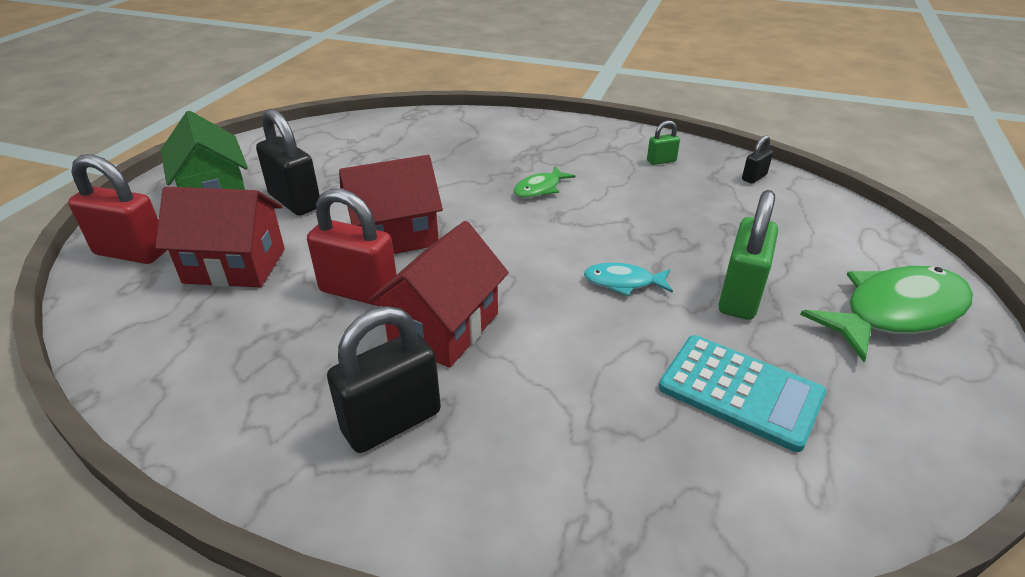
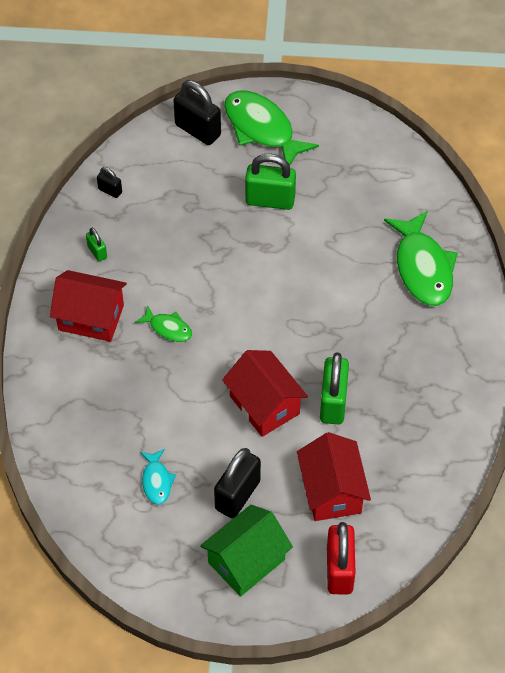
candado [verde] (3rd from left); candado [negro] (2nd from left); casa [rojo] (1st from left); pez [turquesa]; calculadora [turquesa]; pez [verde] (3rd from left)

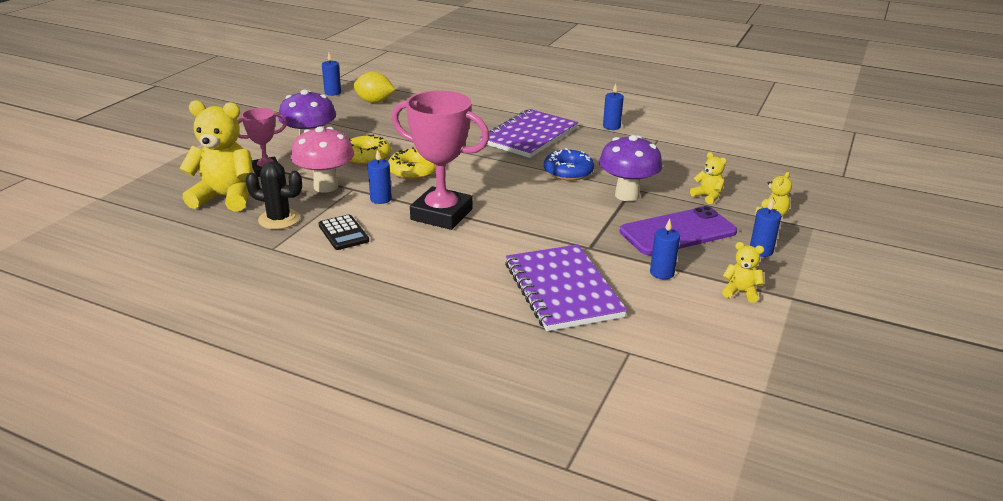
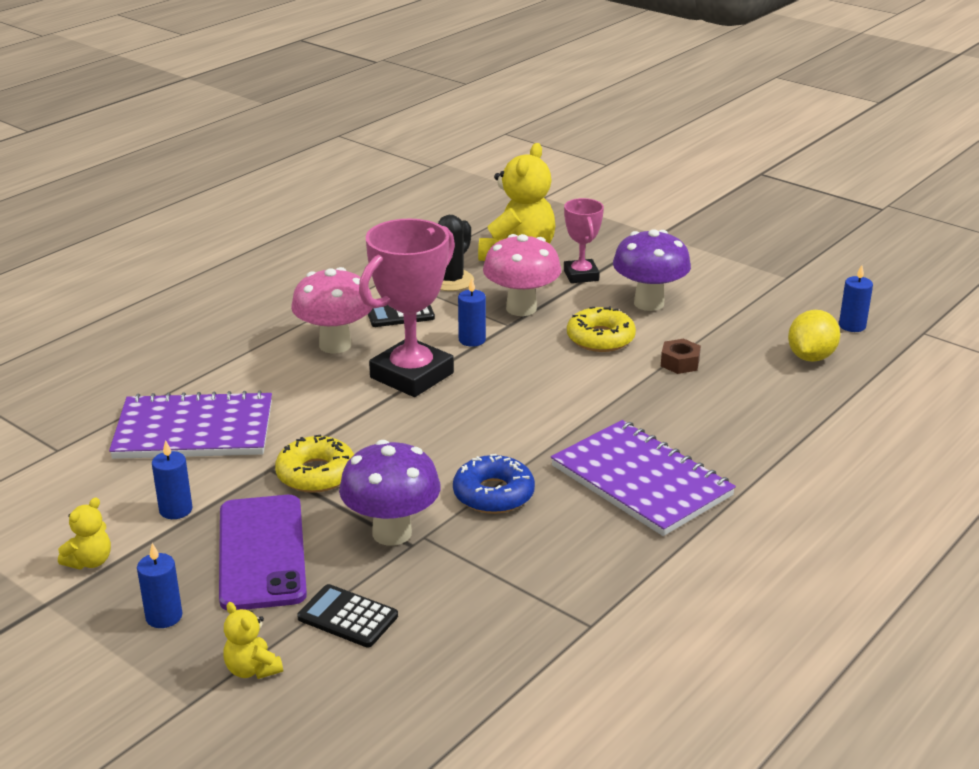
rosquilla [amarillo] (1st from left); vela [azul] (3rd from left in the first image); calculadora [negro] (1st from left); seta [rosa] (1st from left); tuerca [marrón]

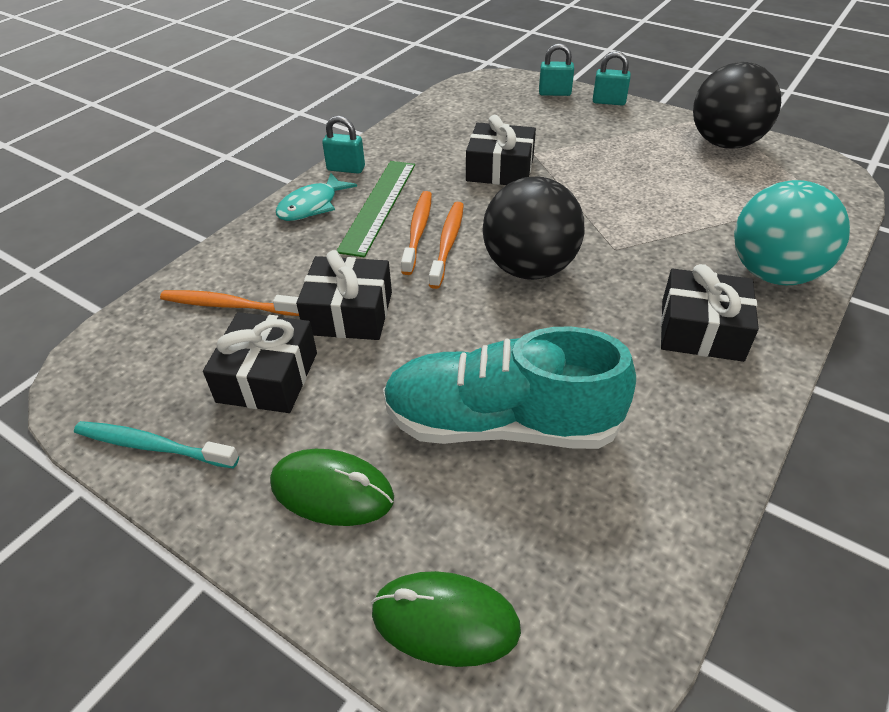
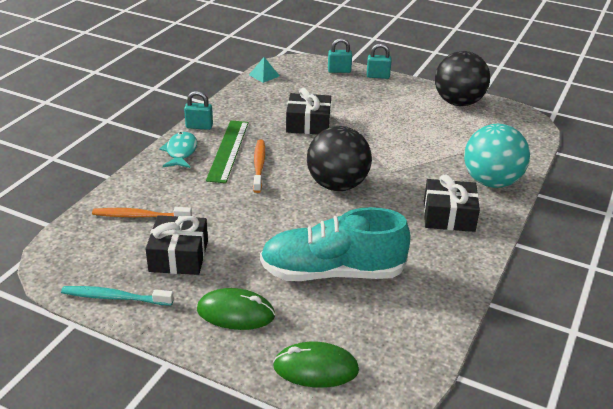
pez [turquesa]; regalo [negro] (2nd from left in the first image); cepillo de dientes [naranja] (3rd from left in the first image); pirámide [turquesa]

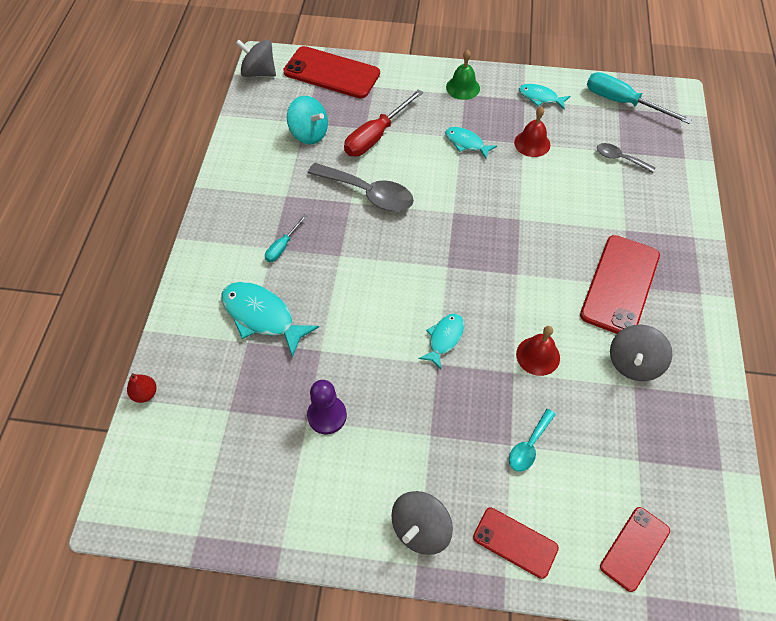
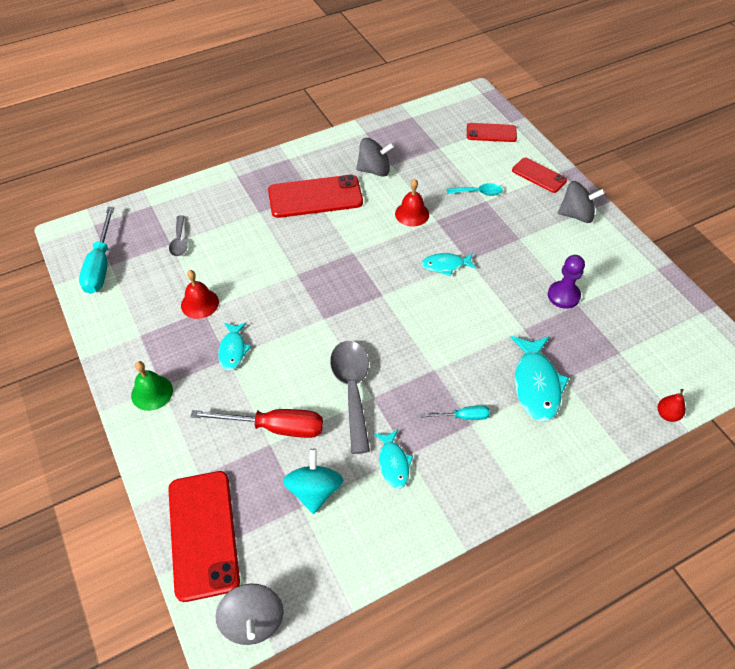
móvil [rojo] (4th from left); pez [turquesa] (2nd from left)

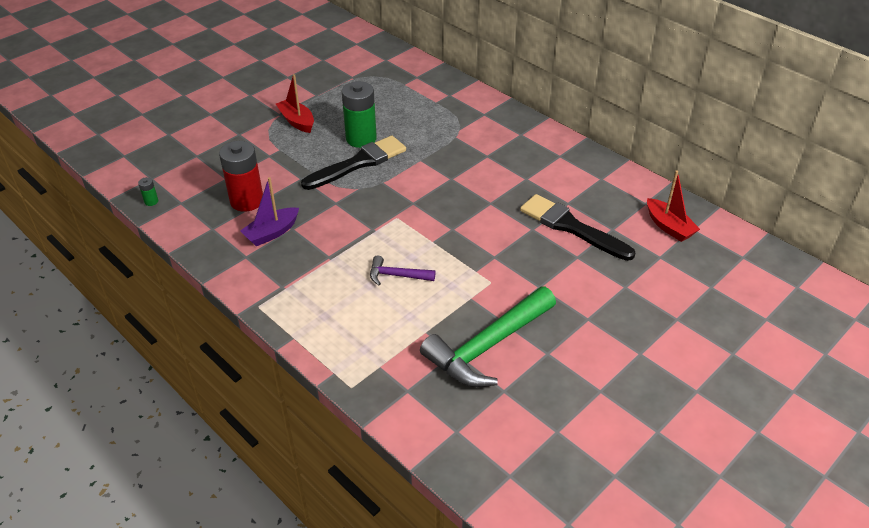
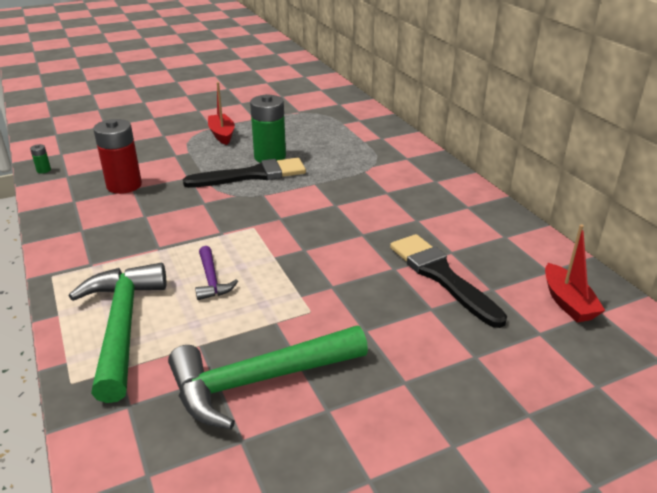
barco [morado]; martillo [morado]; martillo [verde] (1st from left)

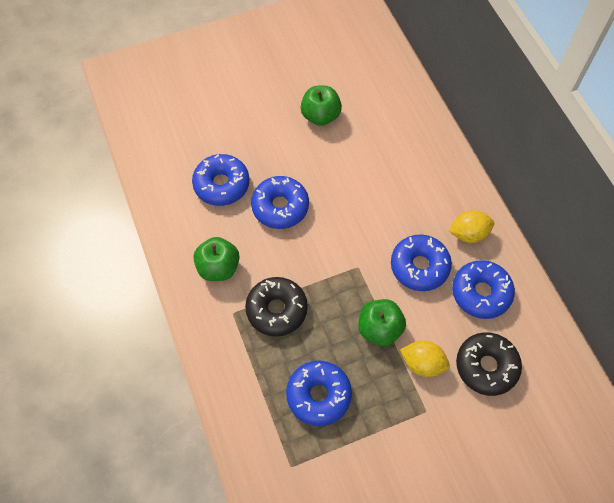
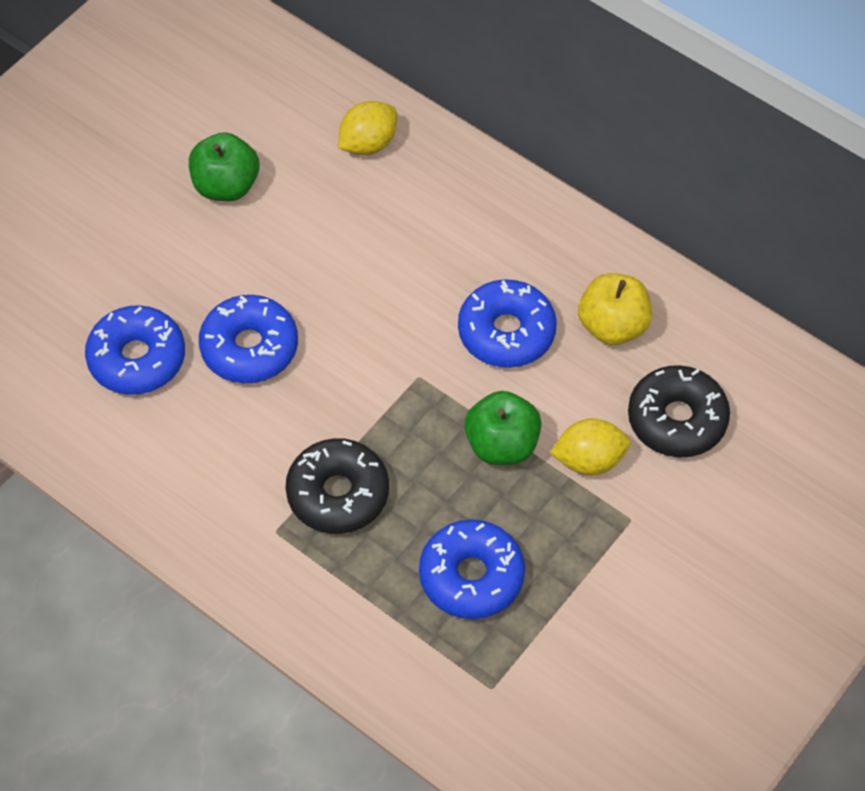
manzana [verde] (1st from left in the first image); limón [amarillo] (1st from left); manzana [amarillo]

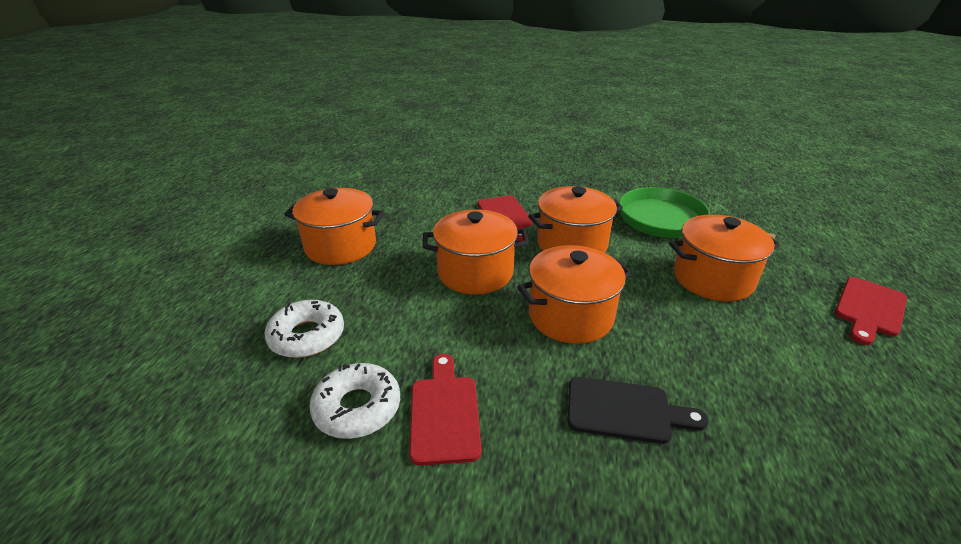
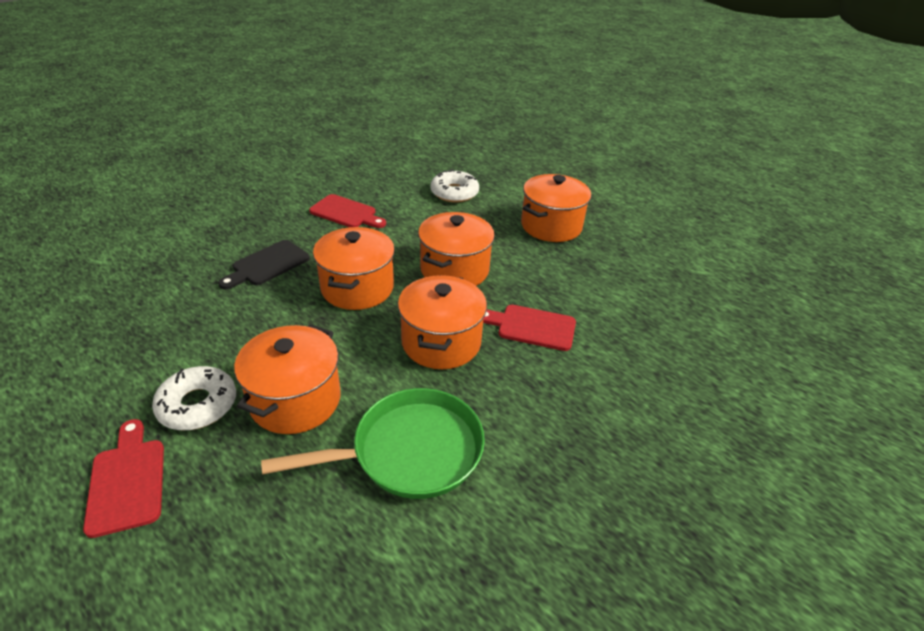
rosquilla [blanco] (1st from left)

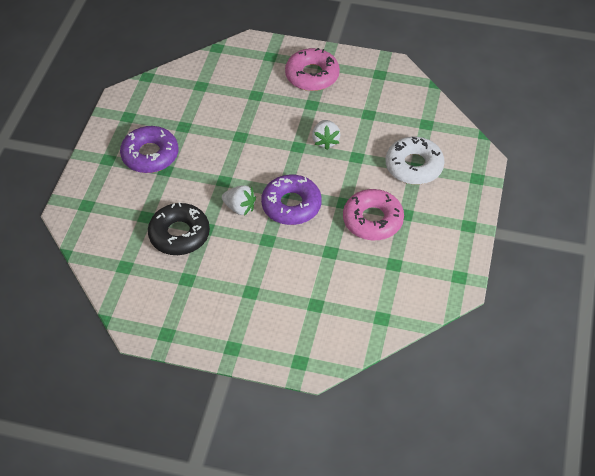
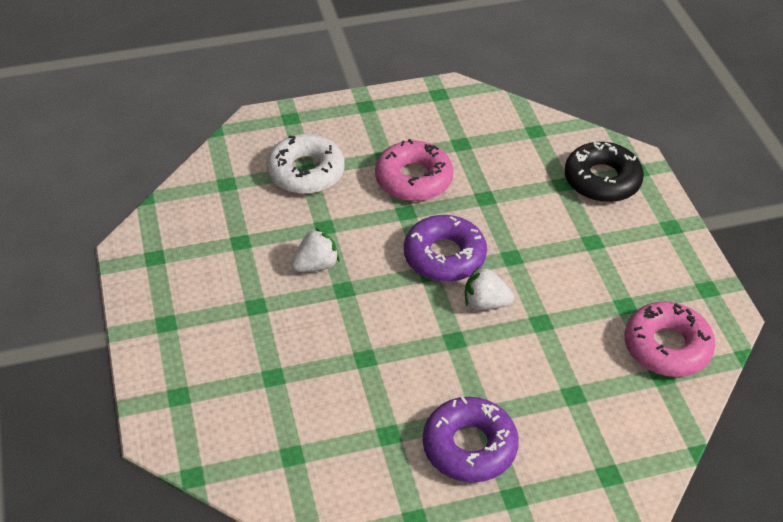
rosquilla [negro]; fresa [blanco] (2nd from left); rosquilla [rosa] (2nd from left)

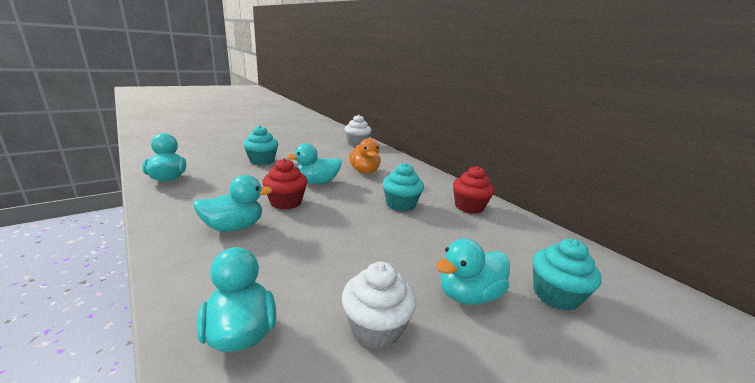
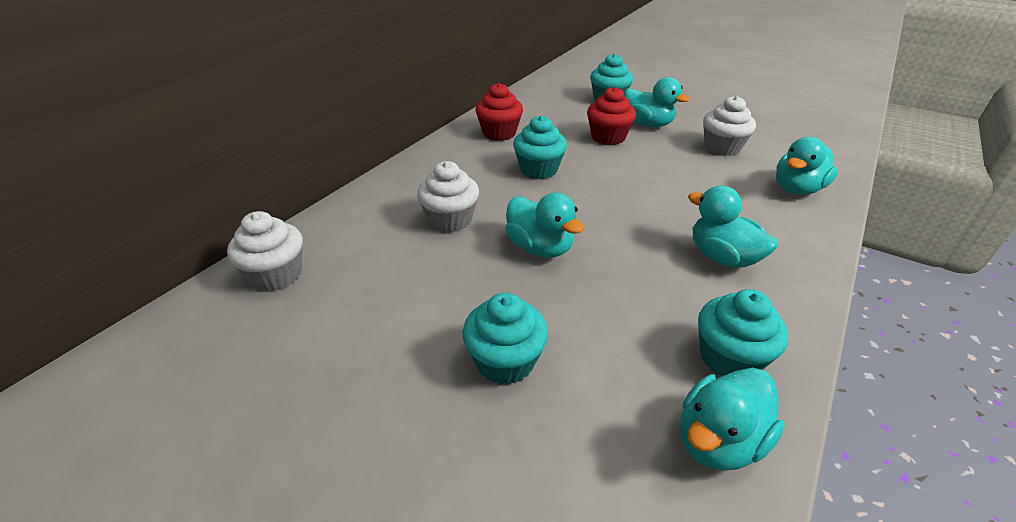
magdalena [rojo] (2nd from left); magdalena [blanco] (2nd from left); magdalena [turquesa] (4th from left)

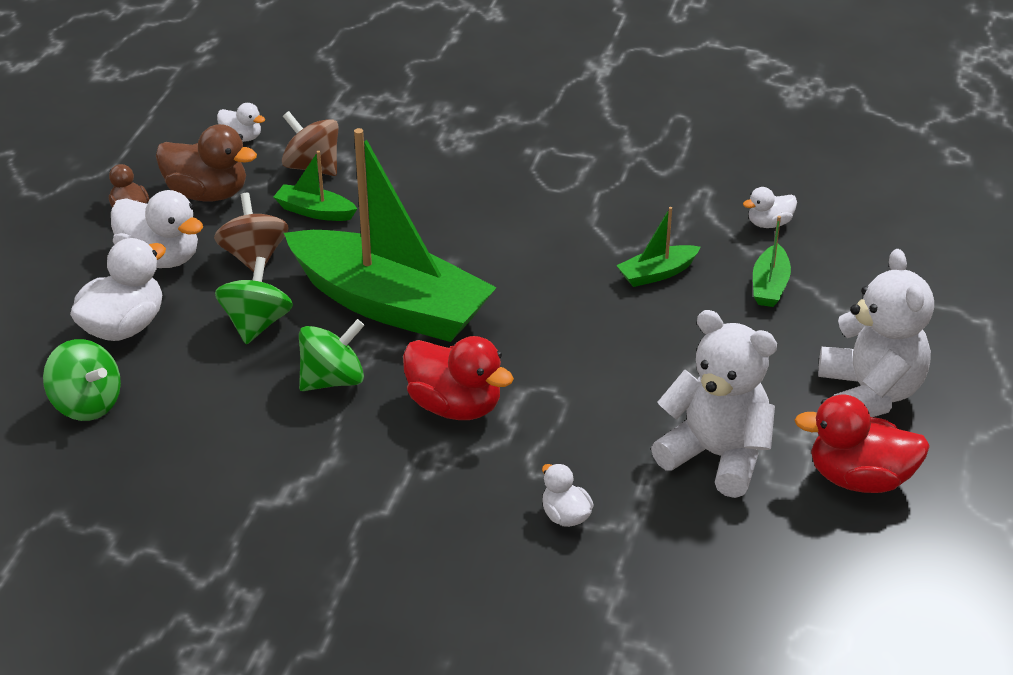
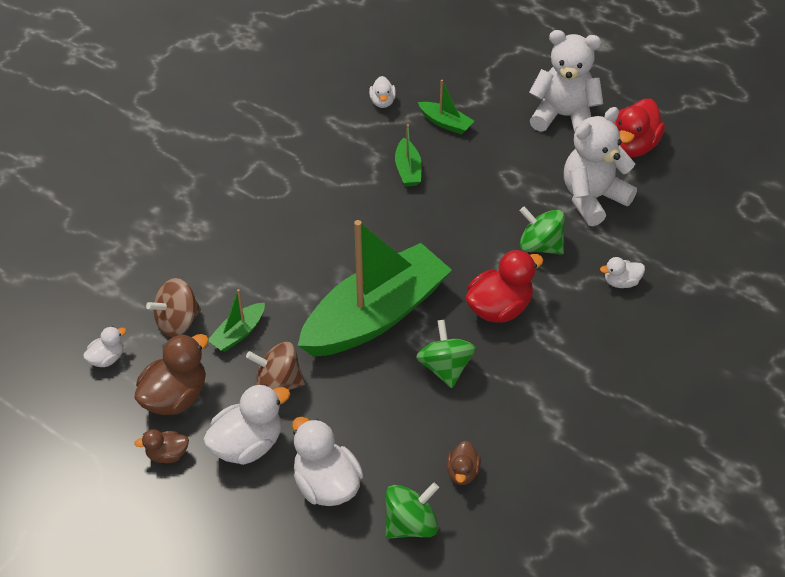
peonza [verde] (3rd from left); pato [marrón] (3rd from left)

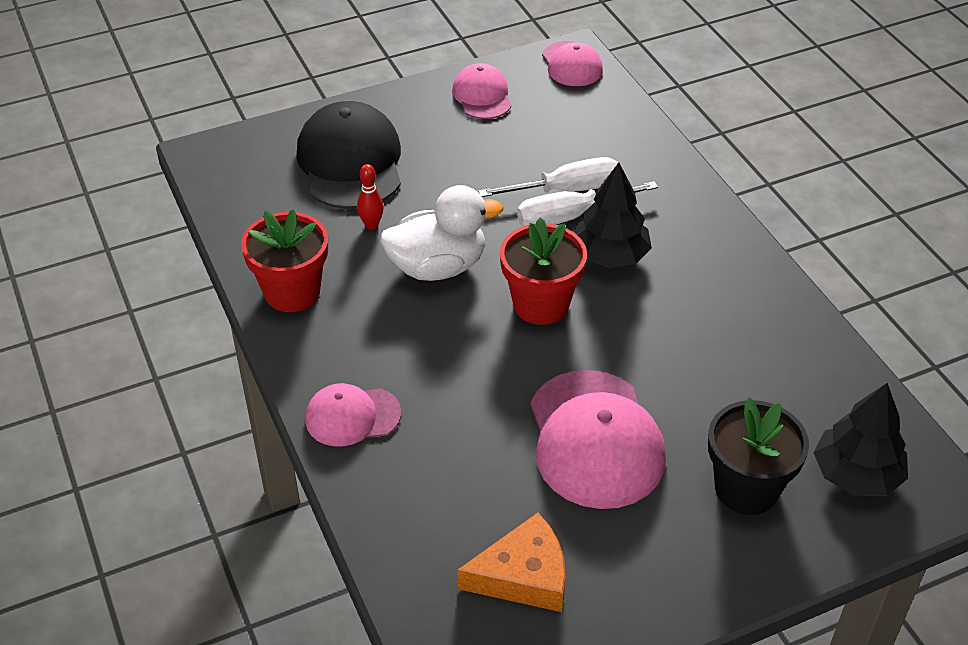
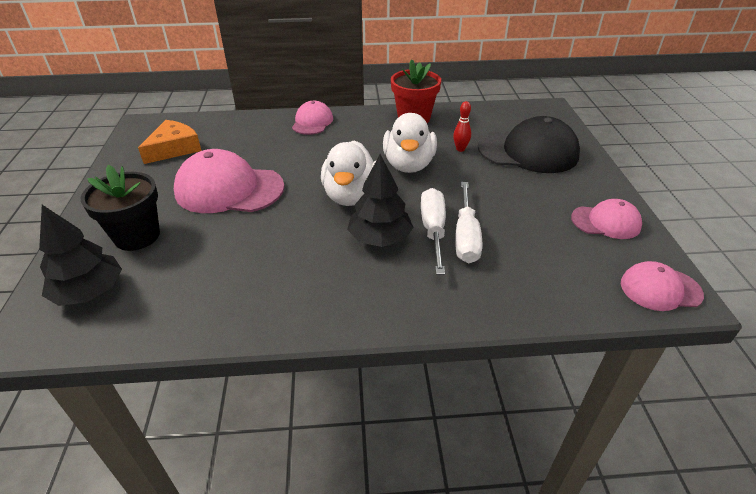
queso [naranja]; pato [blanco] (1st from left)

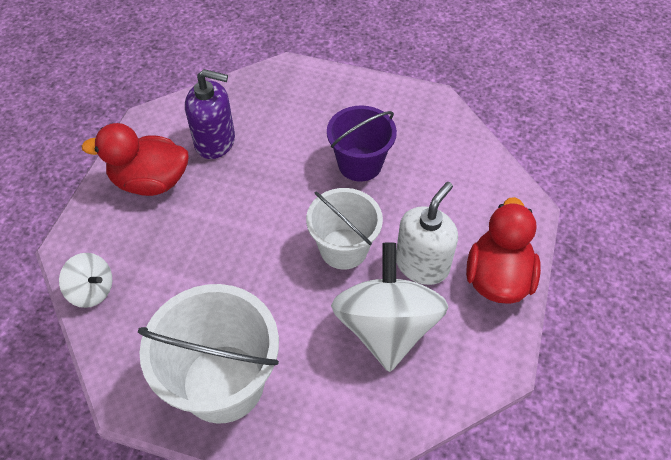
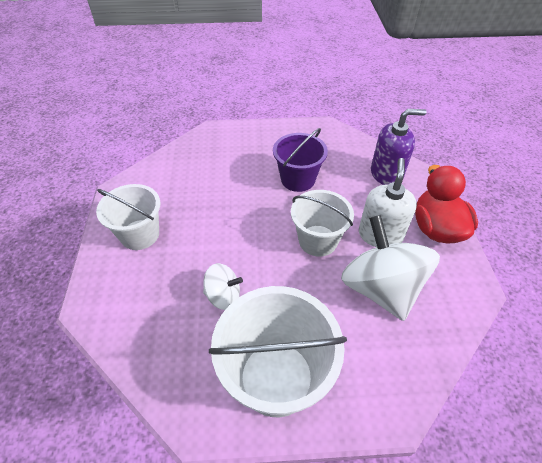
peonza [blanco] (1st from left); balde [blanco] (1st from left); dispensador de jabón [morado]

